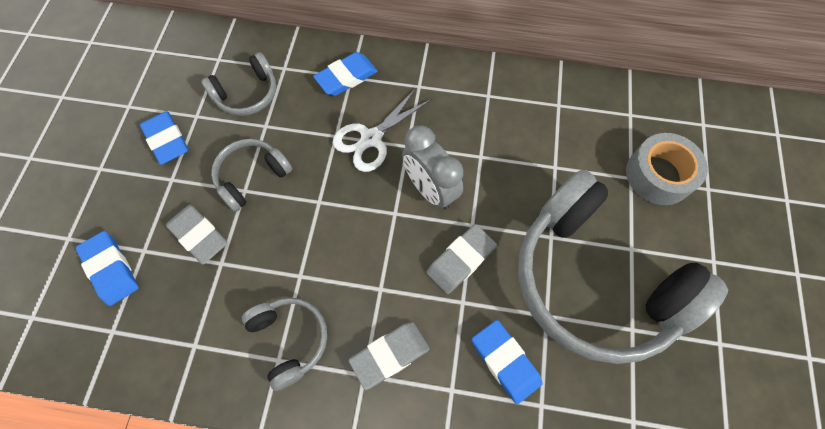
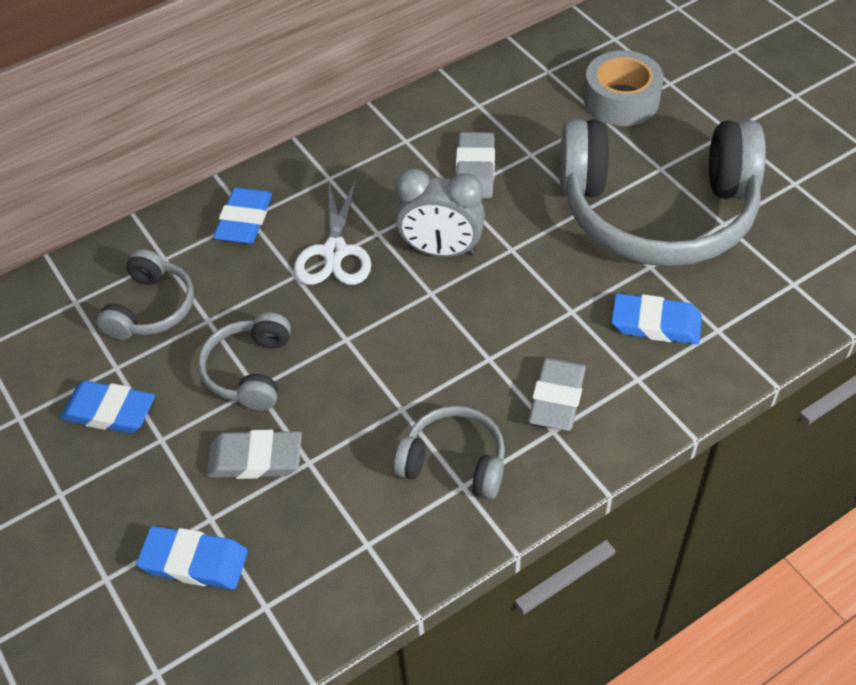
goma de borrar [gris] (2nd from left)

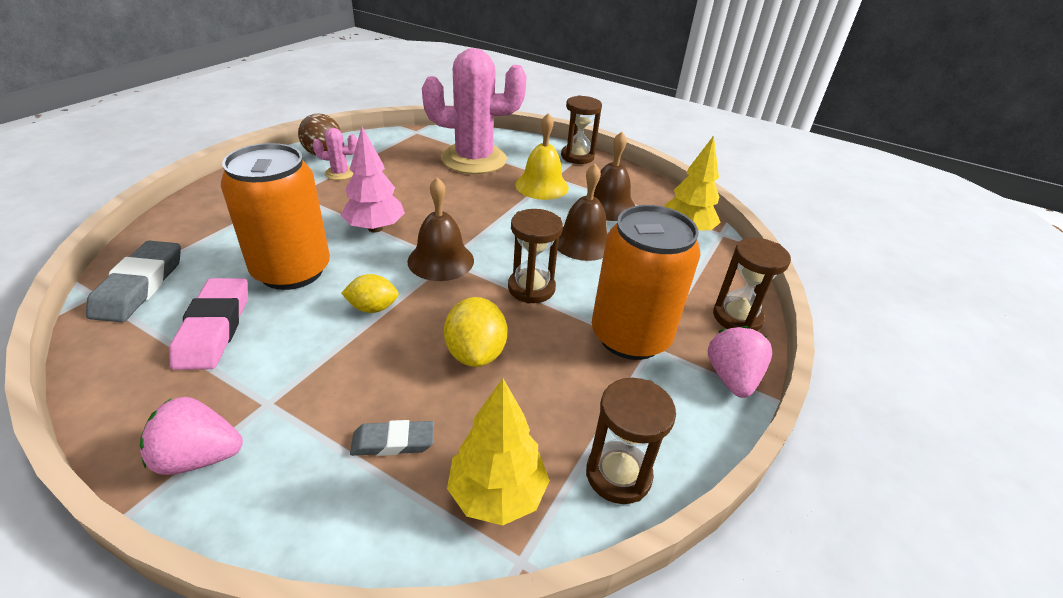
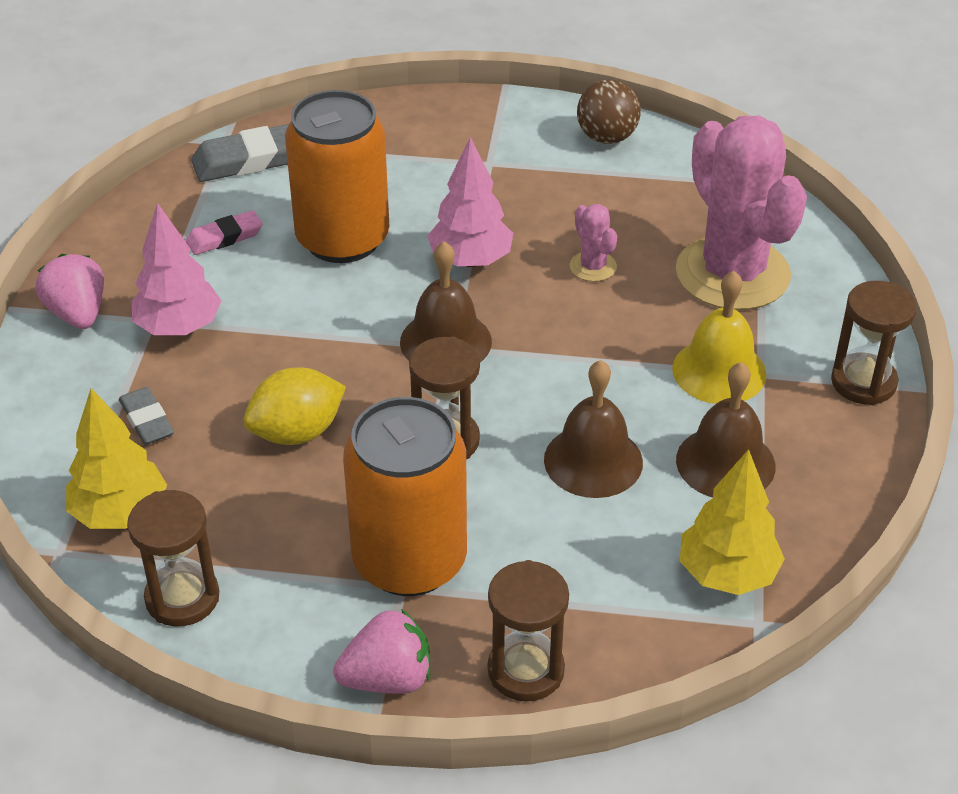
goma de borrar [rosa]; cactus [rosa] (1st from left); limón [amarillo] (1st from left in the first image); árbol [rosa] (1st from left)

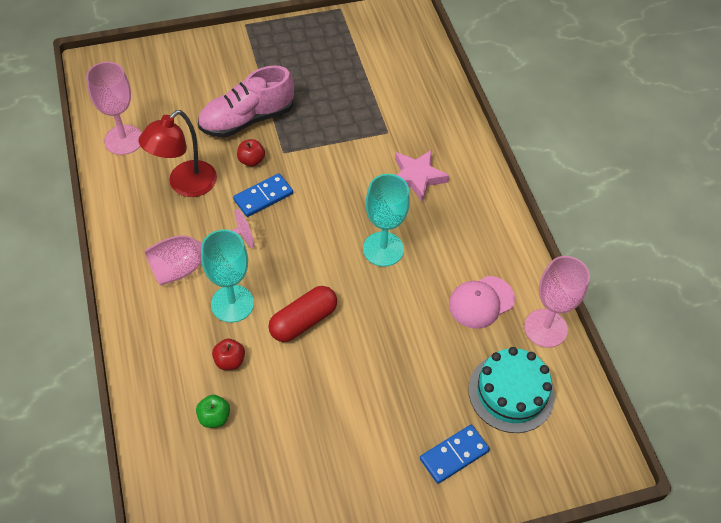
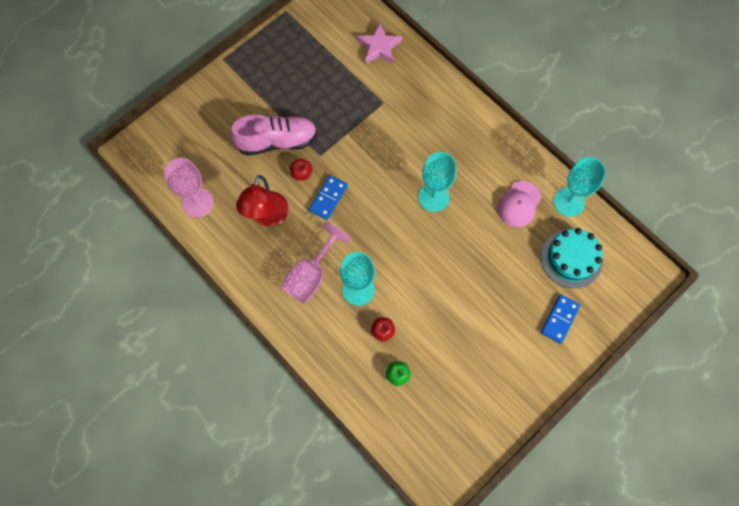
zapato [rosa]; cápsula [rojo]; estrella [rosa]; copa [turquesa] (3rd from left)

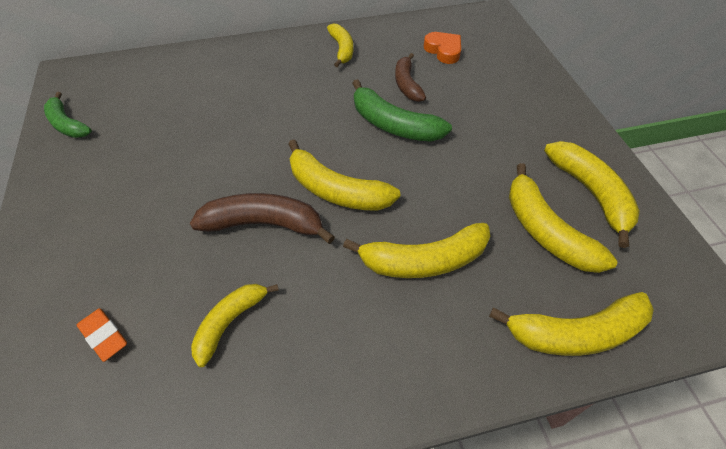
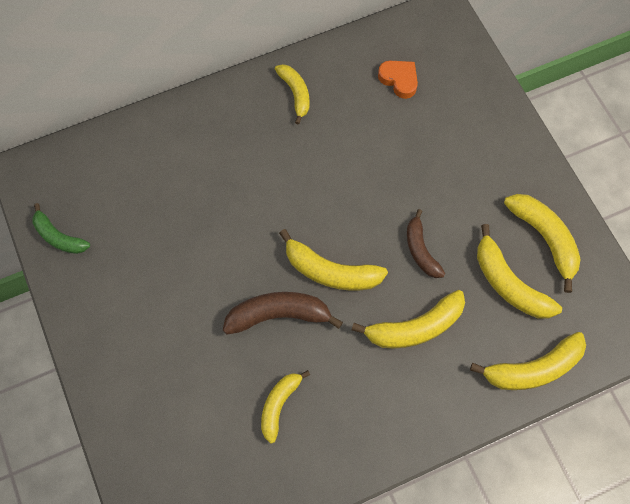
goma de borrar [naranja]; plátano [verde] (2nd from left in the first image); plátano [marrón] (2nd from left)

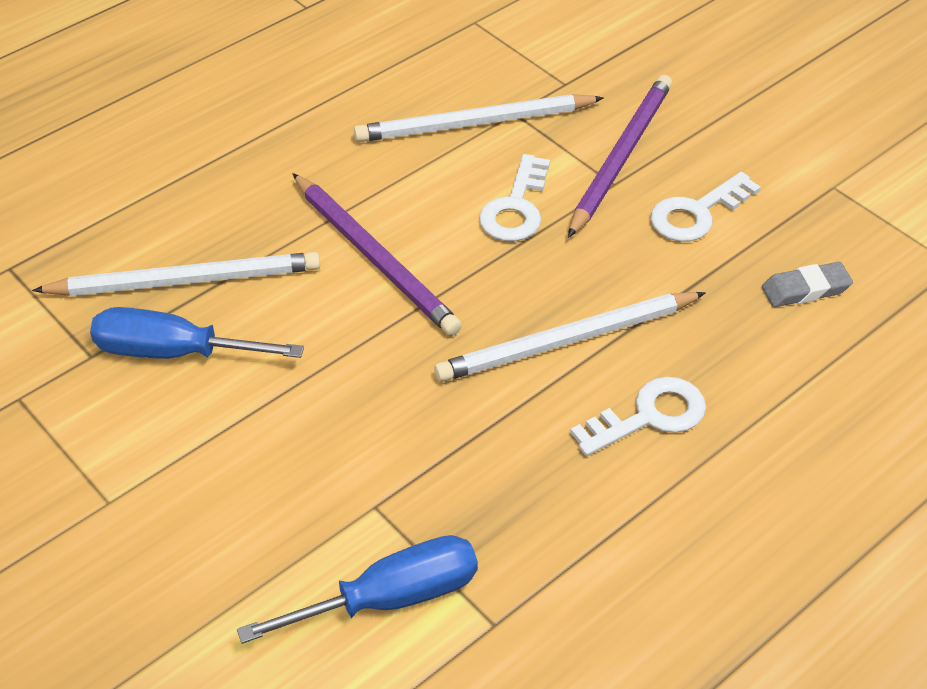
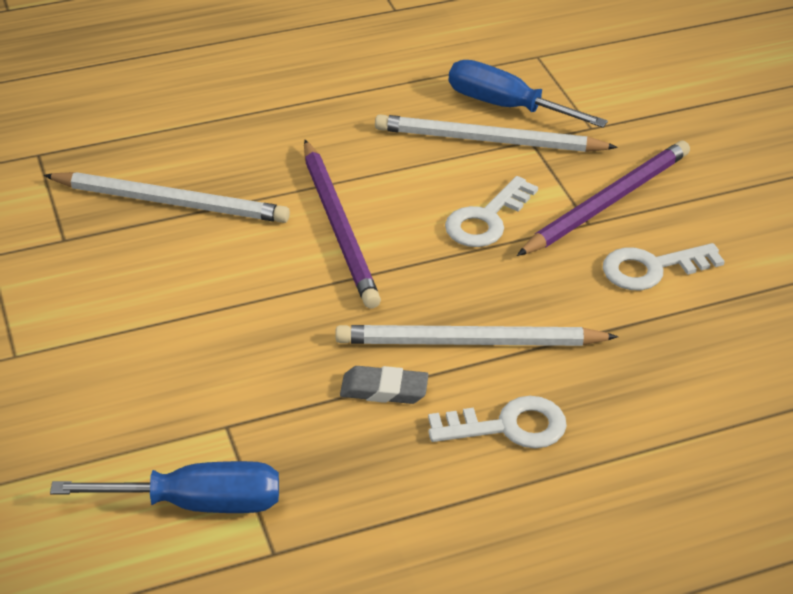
destornillador [azul] (2nd from left); goma de borrar [gris]

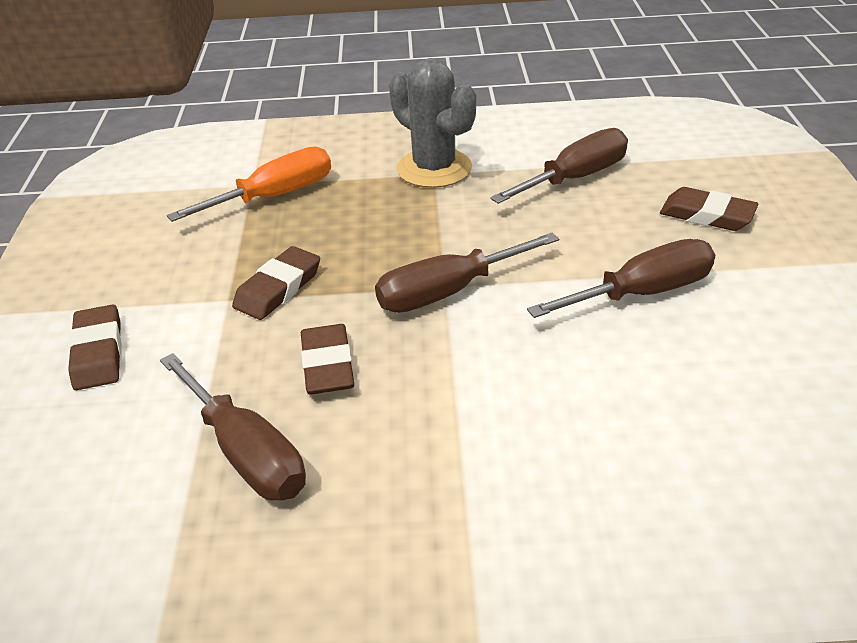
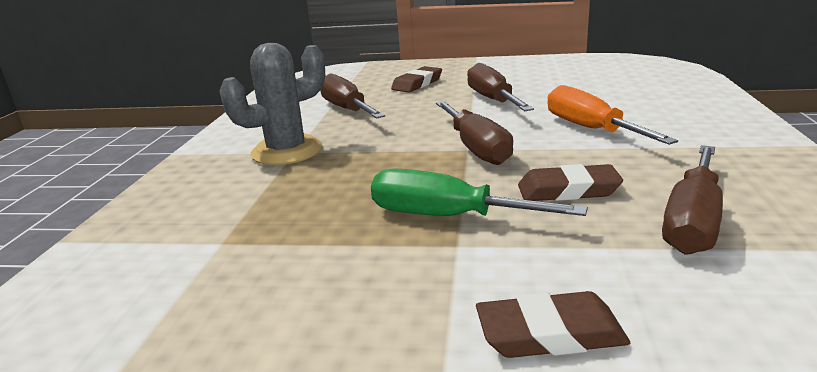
destornillador [marrón] (4th from left); destornillador [naranja]; destornillador [verde]

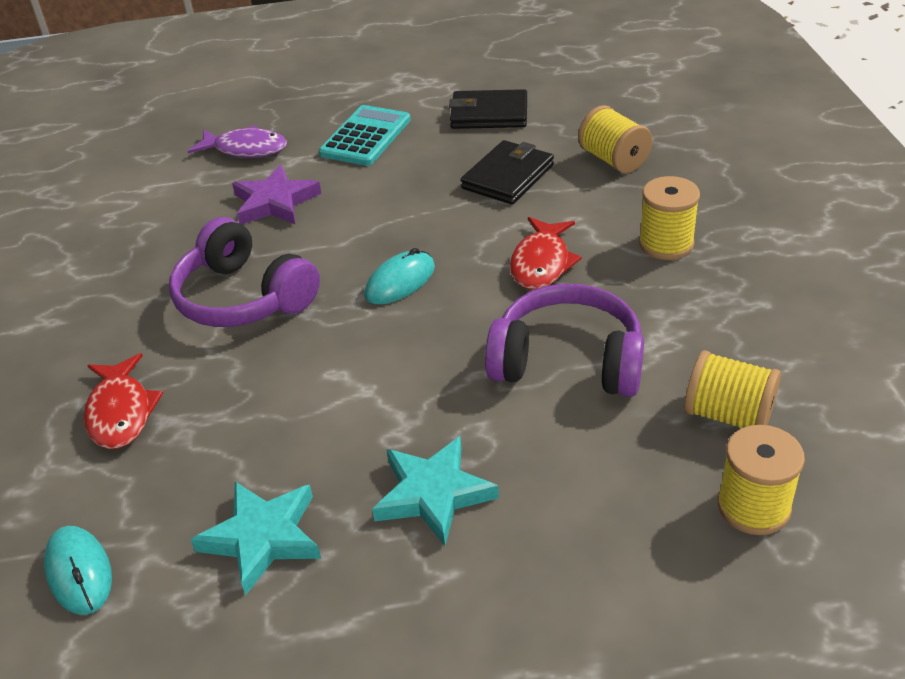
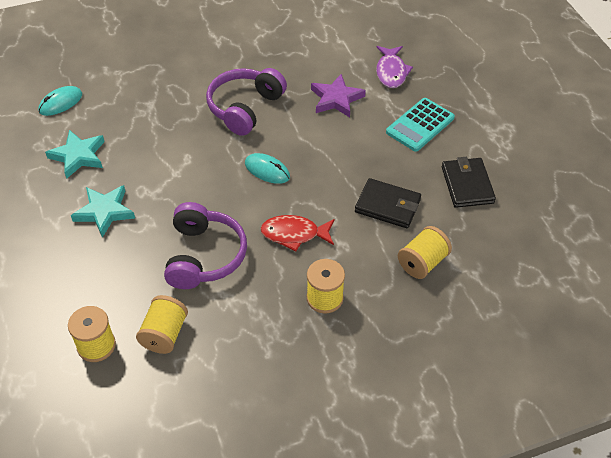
pez [rojo] (1st from left in the first image); calculadora [turquesa]

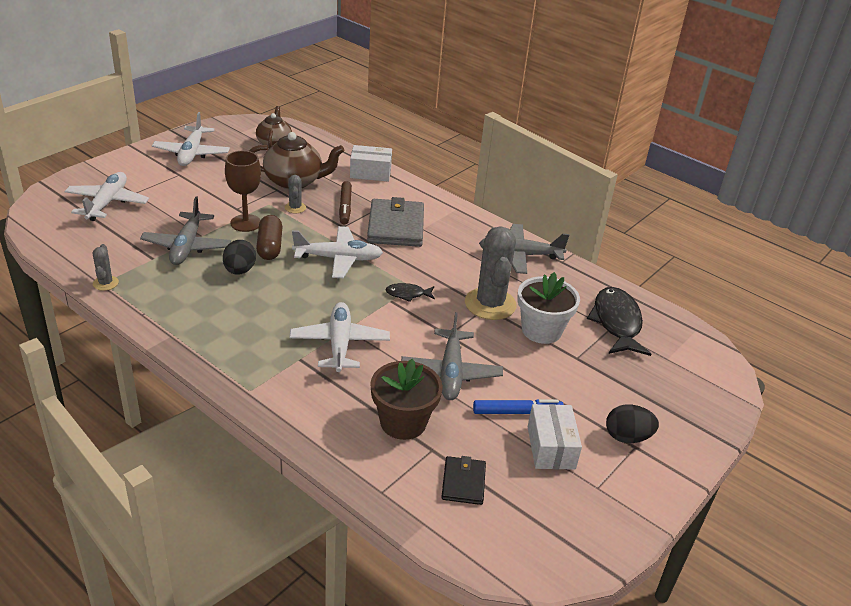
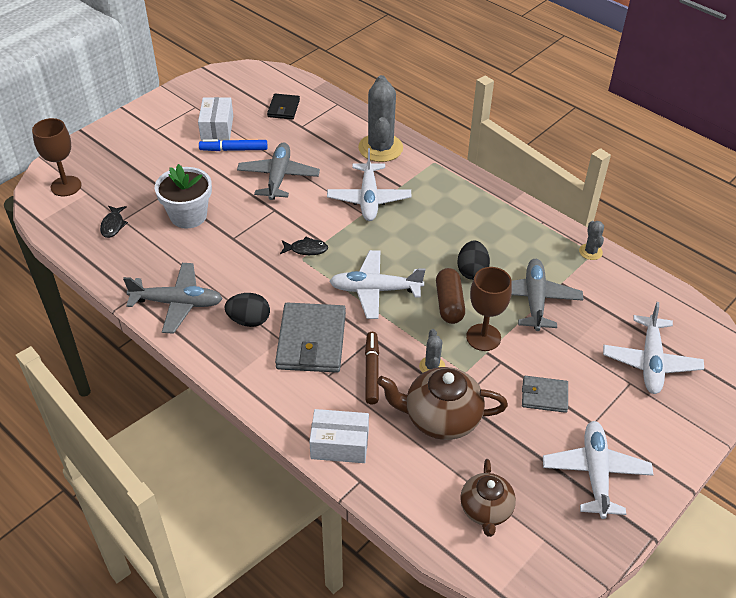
maceta [marrón]; cactus [gris] (1st from left); pez [negro] (1st from left); huevo [negro] (1st from left); copa [marrón] (1st from left); cartera [gris] (2nd from left)

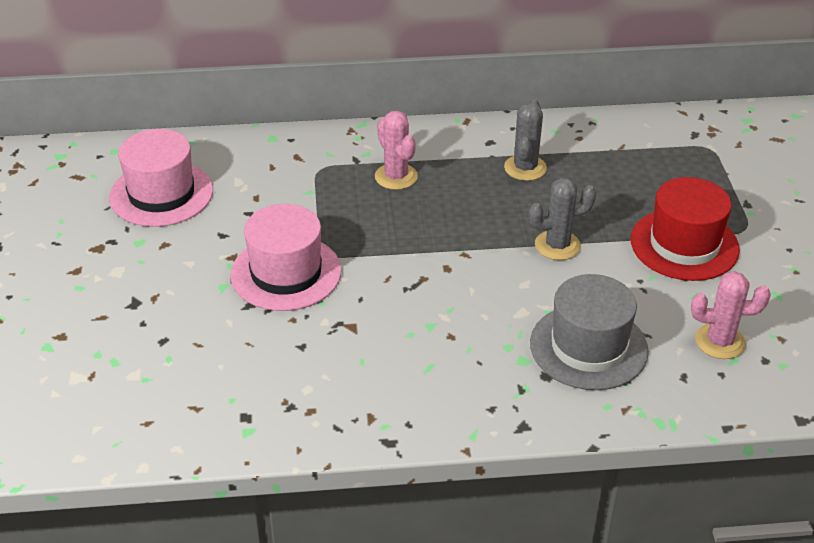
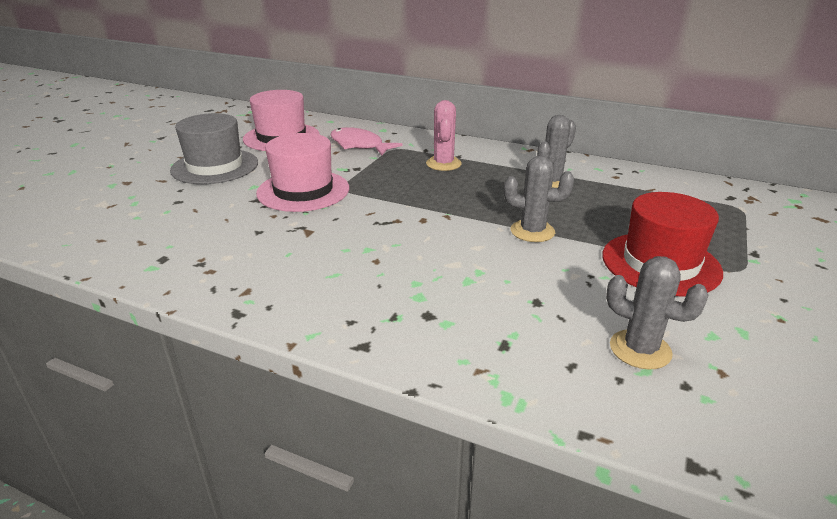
sombrero [gris]; cactus [gris] (3rd from left); pez [rosa]

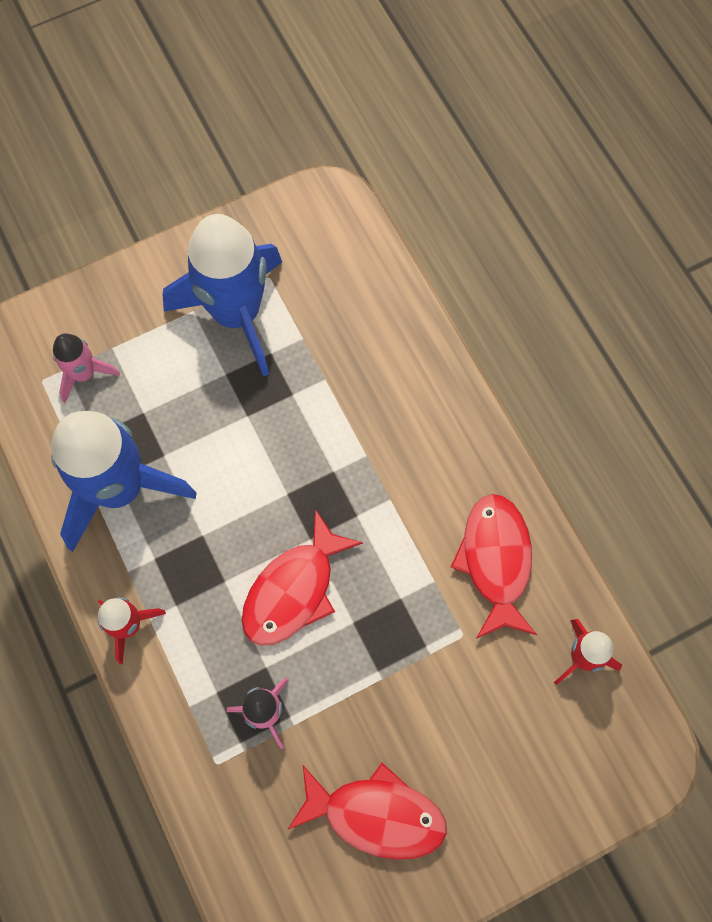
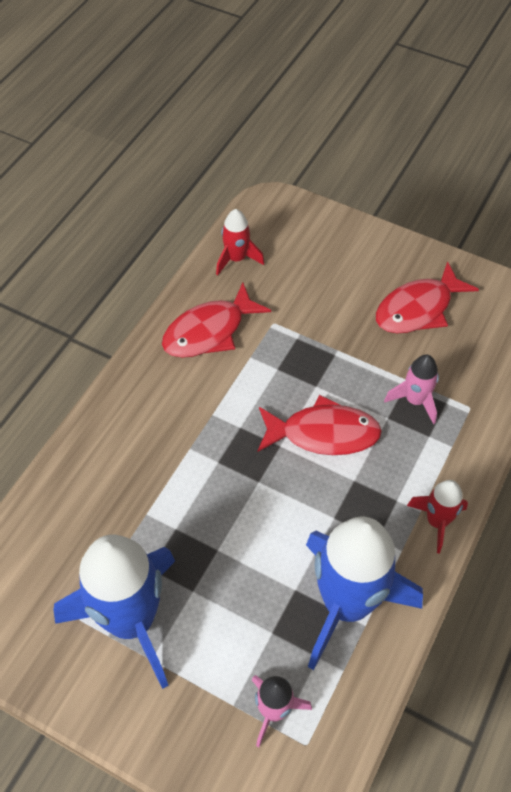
pez [rojo] (3rd from left)

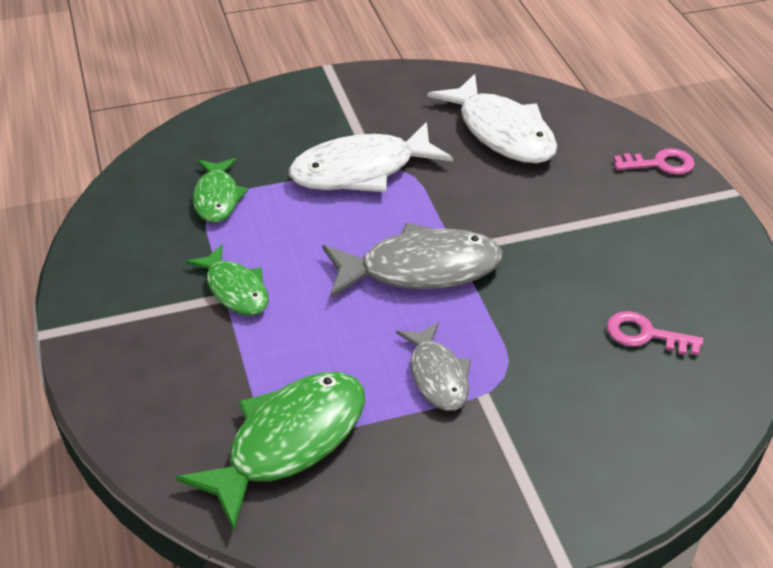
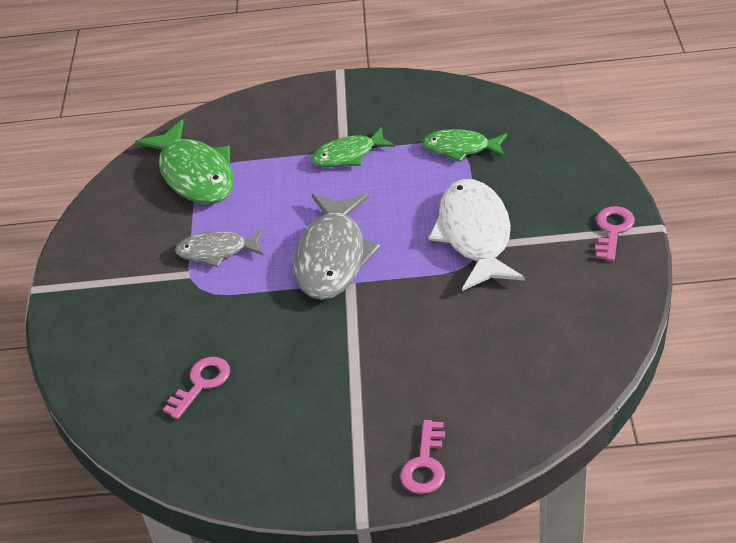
pez [blanco] (2nd from left in the first image); llave [rosa] (3rd from left)

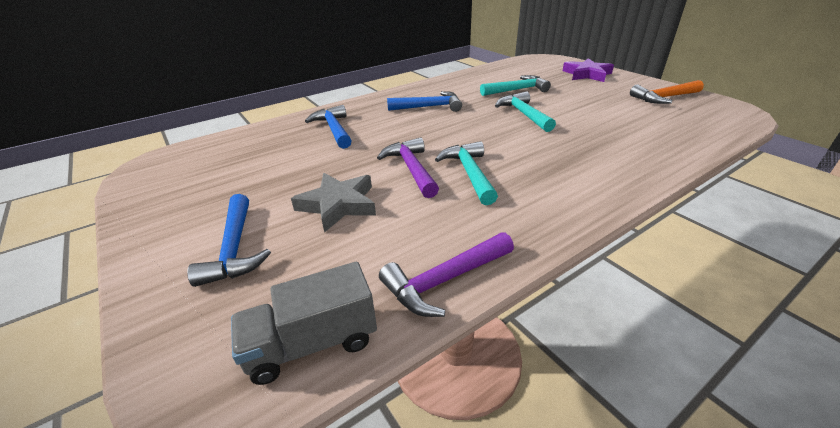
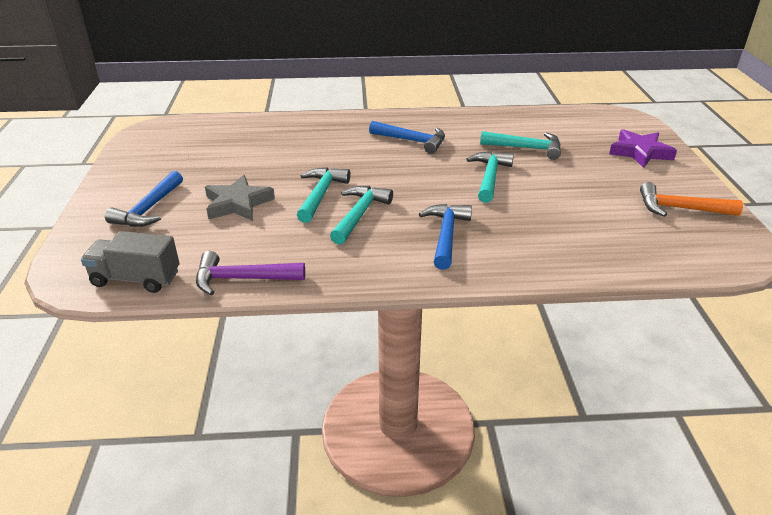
martillo [azul] (3rd from left); martillo [turquesa] (1st from left)

